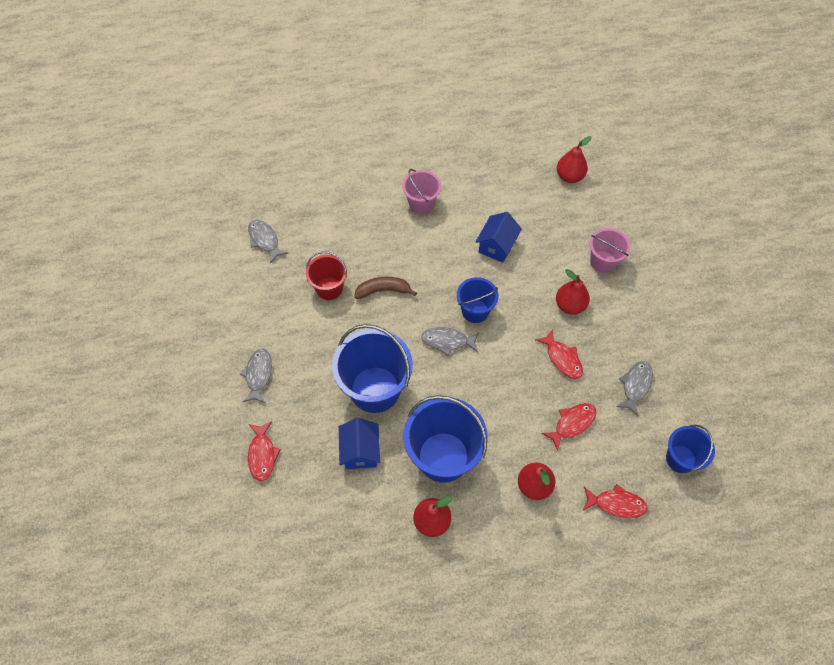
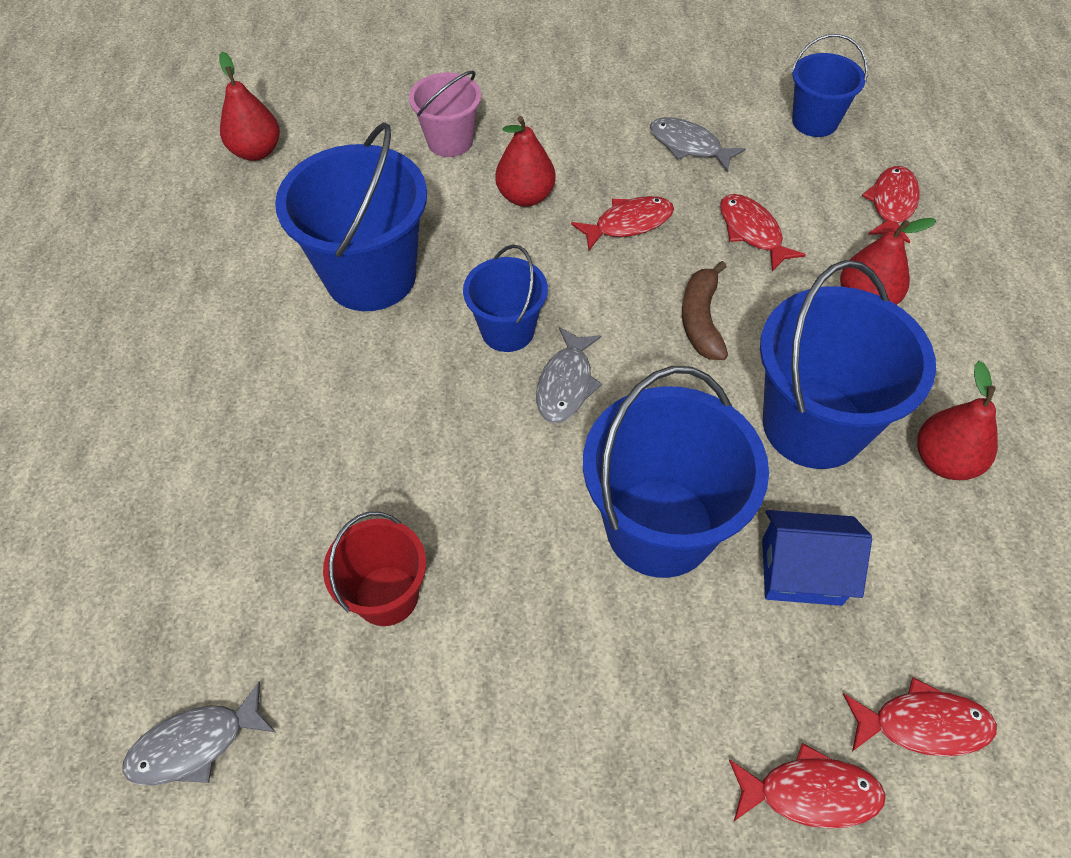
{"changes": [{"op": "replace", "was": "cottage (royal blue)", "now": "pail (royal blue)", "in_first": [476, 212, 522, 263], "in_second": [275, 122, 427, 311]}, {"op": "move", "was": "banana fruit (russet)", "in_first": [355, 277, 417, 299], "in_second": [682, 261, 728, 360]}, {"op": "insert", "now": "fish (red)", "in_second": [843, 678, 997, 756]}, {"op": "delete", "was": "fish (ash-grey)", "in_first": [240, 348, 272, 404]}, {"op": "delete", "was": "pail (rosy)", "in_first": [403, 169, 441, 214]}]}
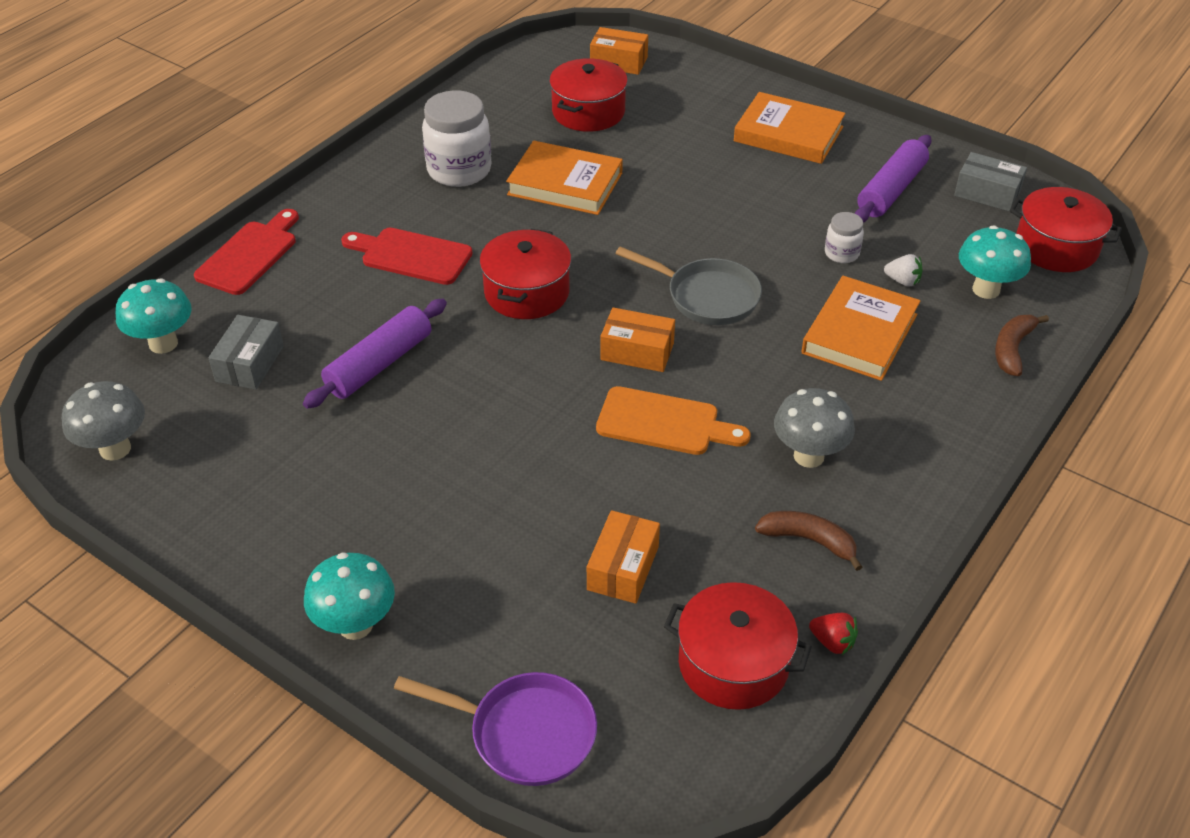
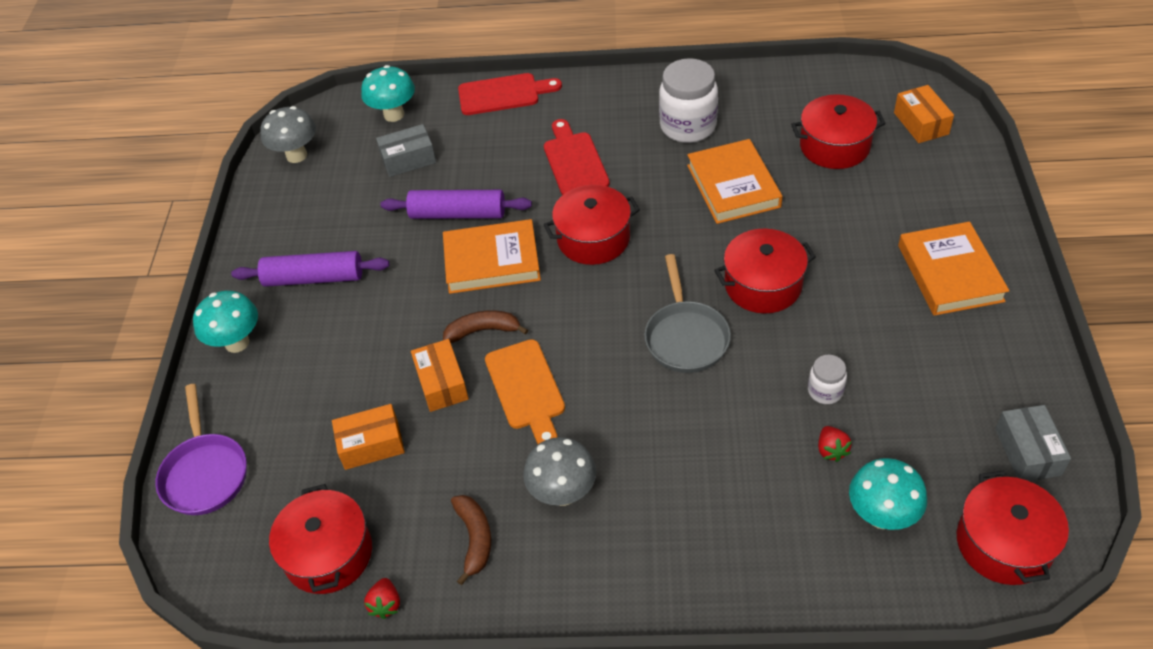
{"changes": [{"op": "move", "was": "pastry roller (purple)", "in_first": [855, 135, 931, 223], "in_second": [231, 251, 390, 287]}, {"op": "move", "was": "package (bright orange)", "in_first": [600, 308, 675, 372], "in_second": [411, 339, 469, 412]}, {"op": "move", "was": "hardback (bright orange)", "in_first": [801, 276, 921, 381], "in_second": [443, 219, 541, 294]}, {"op": "move", "was": "banana fruit (russet)", "in_first": [995, 315, 1049, 376], "in_second": [443, 310, 528, 343]}, {"op": "insert", "now": "pot (red)", "in_second": [714, 229, 816, 313]}, {"op": "recolor", "was": "toy strawberry (pure white)", "now": "toy strawberry (red)", "in_first": [884, 254, 922, 287], "in_second": [818, 426, 852, 462]}]}
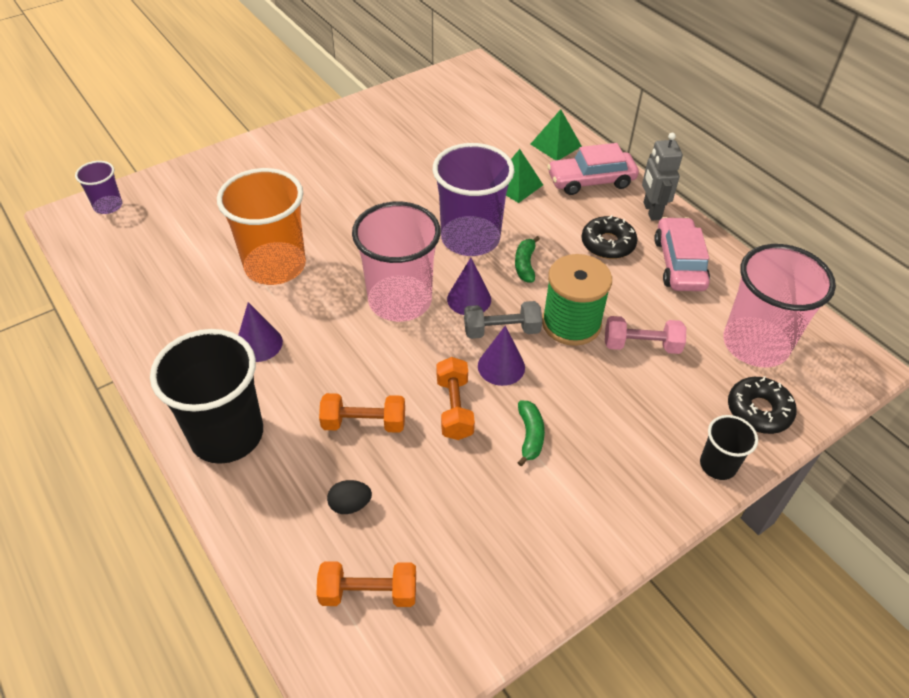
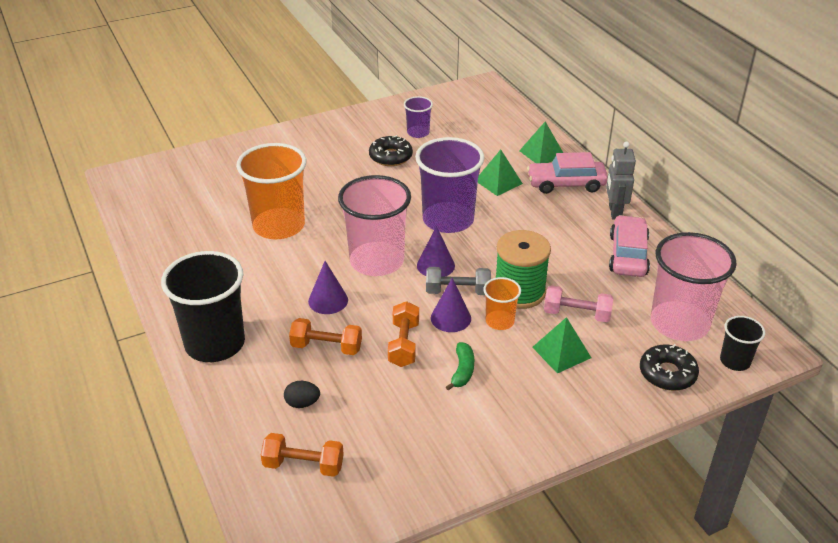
{"changes": [{"op": "move", "was": "cone (purple)", "in_first": [238, 302, 283, 362], "in_second": [308, 261, 348, 314]}, {"op": "move", "was": "doughnut (black)", "in_first": [581, 215, 637, 259], "in_second": [369, 135, 413, 166]}, {"op": "move", "was": "beaker (purple)", "in_first": [75, 161, 122, 214], "in_second": [404, 96, 433, 138]}, {"op": "insert", "now": "beaker (bright orange)", "in_second": [483, 277, 521, 330]}, {"op": "insert", "now": "solid pyramid (green)", "in_second": [532, 317, 591, 373]}, {"op": "move", "was": "beaker (black)", "in_first": [700, 415, 758, 480], "in_second": [720, 316, 765, 371]}, {"op": "delete", "was": "banana fruit (green)", "in_first": [515, 236, 540, 283]}]}
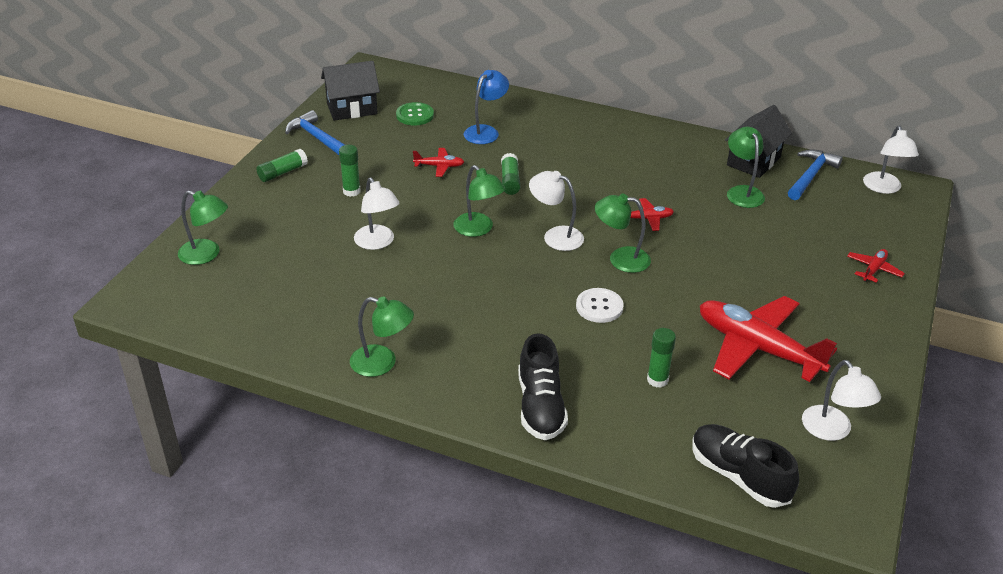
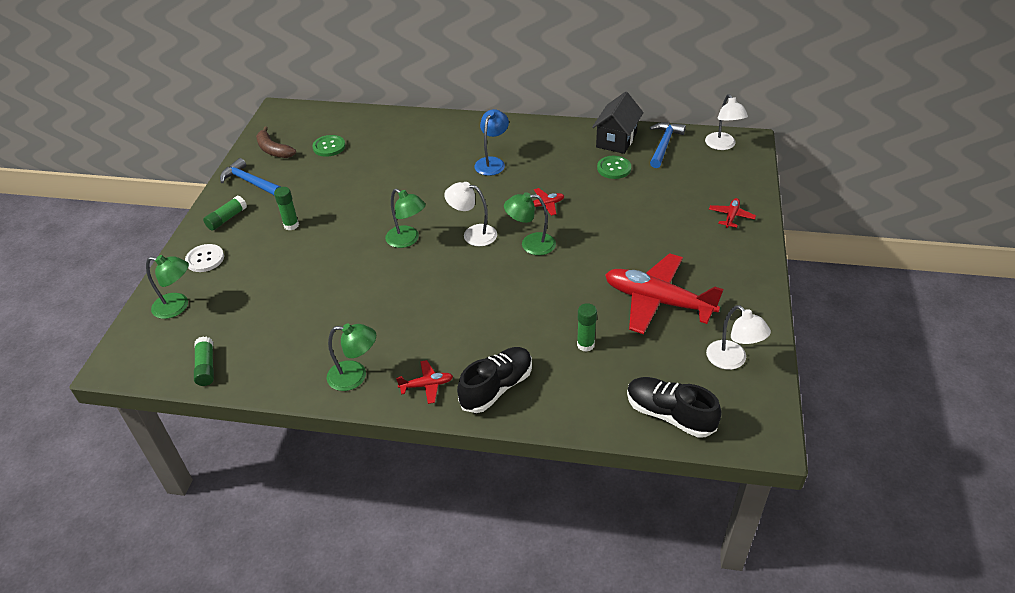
{"changes": [{"op": "move", "was": "sewing button (pure white)", "in_first": [576, 288, 624, 323], "in_second": [185, 244, 224, 272]}, {"op": "move", "was": "stick of glue (green)", "in_first": [501, 153, 520, 195], "in_second": [194, 336, 214, 386]}, {"op": "replace", "was": "cottage (black)", "now": "banana fruit (russet)", "in_first": [321, 61, 380, 121], "in_second": [256, 127, 296, 158]}, {"op": "move", "was": "plane (red)", "in_first": [413, 148, 464, 177], "in_second": [396, 360, 453, 404]}, {"op": "rotate", "was": "shoe (black)", "in_first": [518, 333, 568, 440], "in_second": [457, 347, 532, 413], "clockwise": -120}, {"op": "move", "was": "desk lamp (royal blue)", "in_first": [464, 70, 509, 144], "in_second": [474, 109, 509, 176]}, {"op": "replace", "was": "desk lamp (green)", "now": "sewing button (green)", "in_first": [727, 127, 765, 208], "in_second": [597, 156, 631, 179]}, {"op": "delete", "was": "desk lamp (pure white)", "in_first": [354, 177, 400, 250]}]}
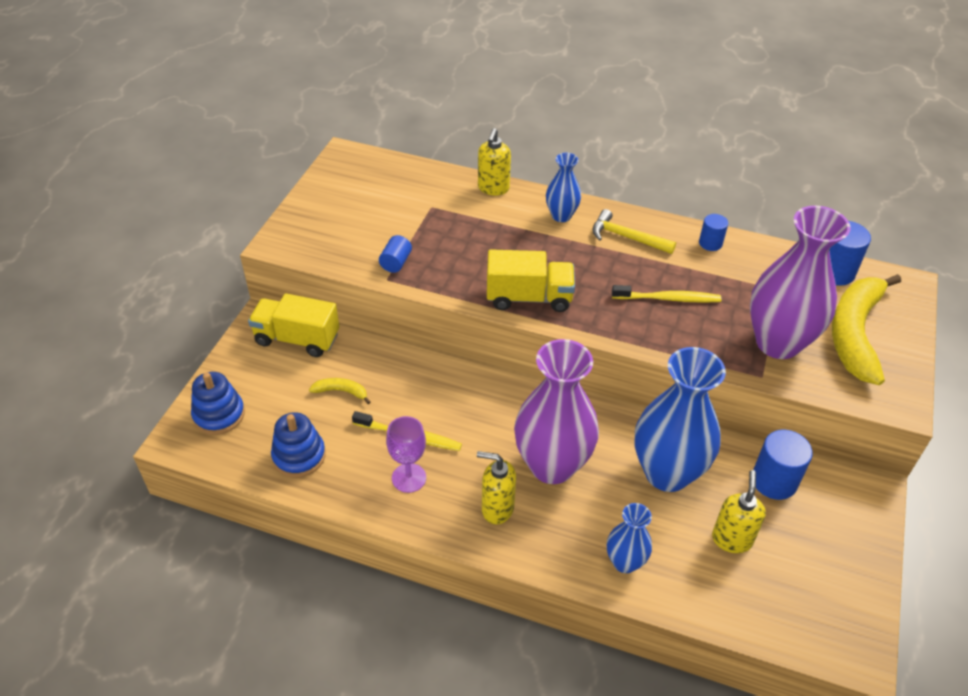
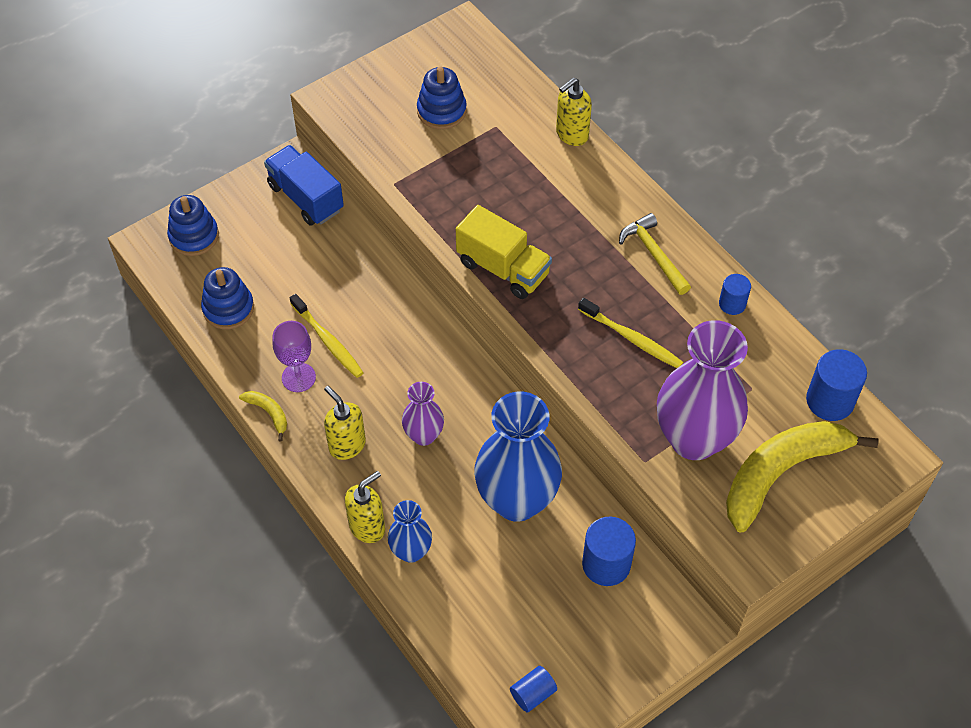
{"changes": [{"op": "move", "was": "banana fruit (bright yellow)", "in_first": [309, 378, 371, 404], "in_second": [239, 391, 287, 441]}, {"op": "recolor", "was": "toy truck (bright yellow)", "now": "toy truck (royal blue)", "in_first": [248, 293, 339, 357], "in_second": [264, 145, 344, 226]}, {"op": "move", "was": "pump bottle (bright yellow)", "in_first": [712, 470, 766, 553], "in_second": [345, 471, 385, 543]}, {"op": "resize", "was": "vase (purple)", "in_first": [514, 339, 599, 484], "in_second": [402, 382, 444, 446], "ratio": 0.51}, {"op": "insert", "now": "ring stacker (royal blue)", "in_second": [417, 67, 467, 129]}, {"op": "move", "was": "cylinder (royal blue)", "in_first": [379, 235, 412, 273], "in_second": [510, 666, 557, 712]}, {"op": "delete", "was": "vase (royal blue)", "in_first": [546, 153, 581, 222]}]}
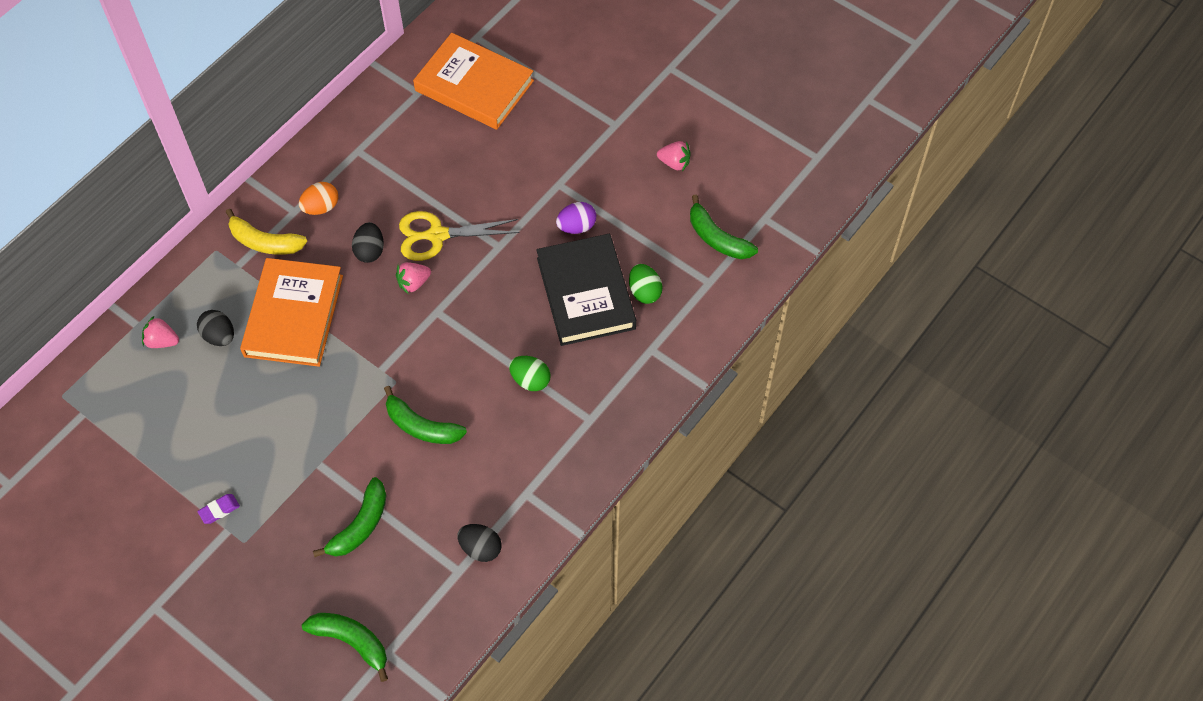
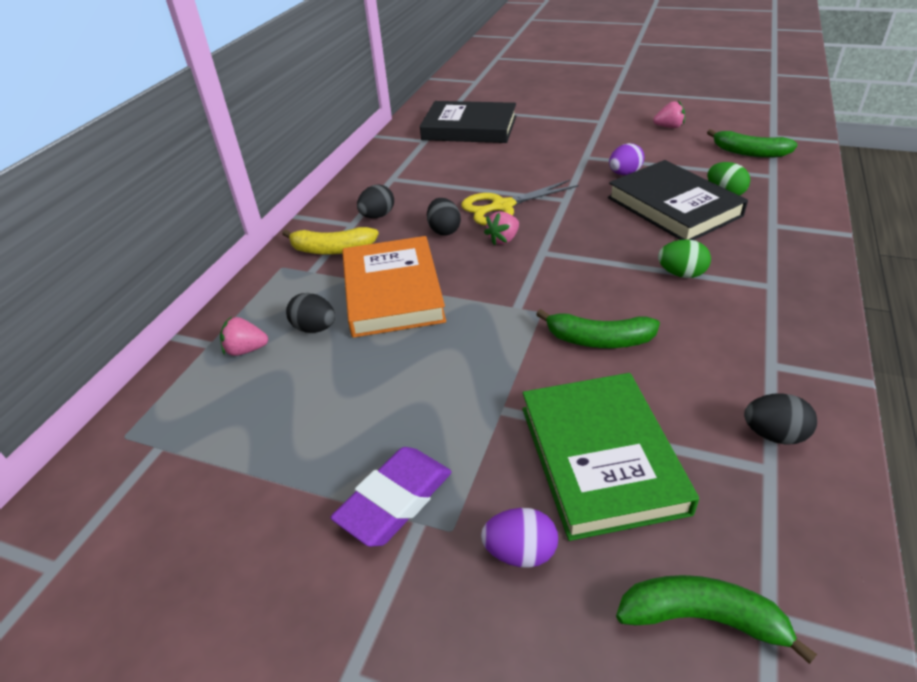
{"changes": [{"op": "resize", "was": "pencil eraser (purple)", "in_first": [197, 494, 240, 524], "in_second": [330, 447, 452, 547], "ratio": 2.11}, {"op": "recolor", "was": "toy egg (bright orange)", "now": "toy egg (black)", "in_first": [299, 182, 338, 215], "in_second": [357, 184, 394, 218]}, {"op": "recolor", "was": "hardback (bright orange)", "now": "hardback (black)", "in_first": [413, 33, 534, 130], "in_second": [420, 101, 516, 143]}, {"op": "insert", "now": "toy egg (purple)", "in_second": [481, 508, 558, 568]}, {"op": "replace", "was": "banana fruit (green)", "now": "hardback (green)", "in_first": [313, 477, 386, 557], "in_second": [522, 373, 699, 541]}]}
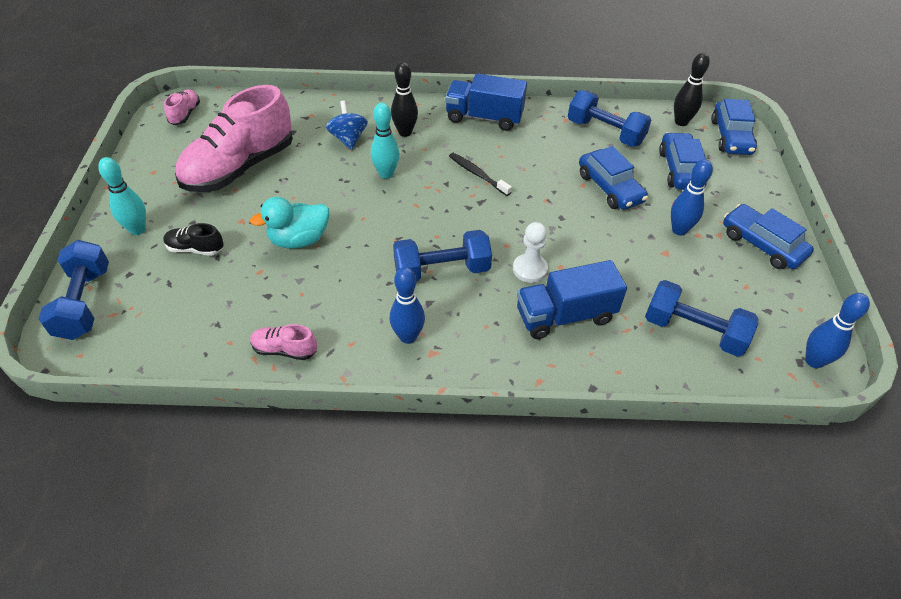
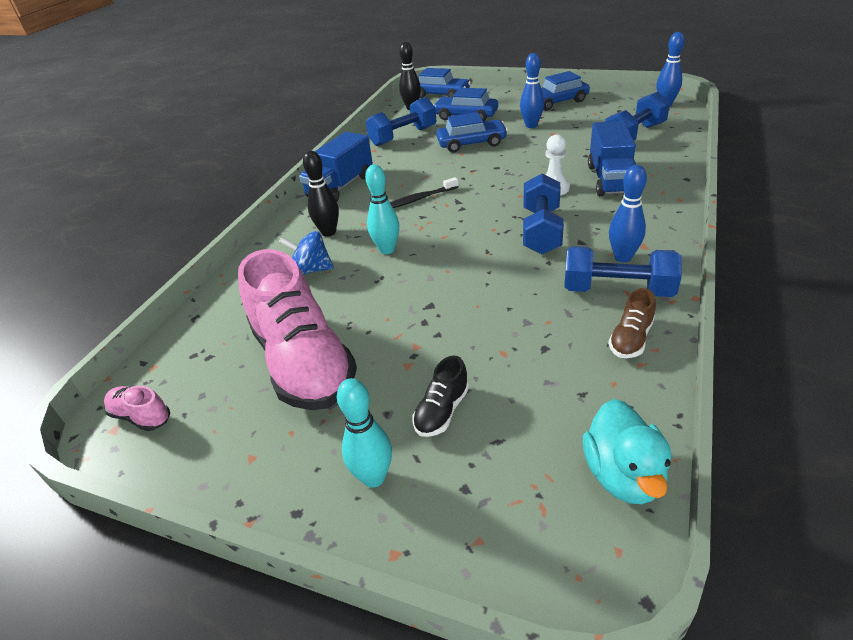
{"changes": [{"op": "move", "was": "hand weight (royal blue)", "in_first": [39, 240, 109, 340], "in_second": [564, 246, 682, 297]}, {"op": "move", "was": "rubber duck (turquoise)", "in_first": [250, 197, 329, 249], "in_second": [583, 399, 671, 504]}, {"op": "recolor", "was": "shoe (rosy)", "now": "shoe (russet)", "in_first": [250, 324, 317, 360], "in_second": [608, 288, 656, 358]}]}
